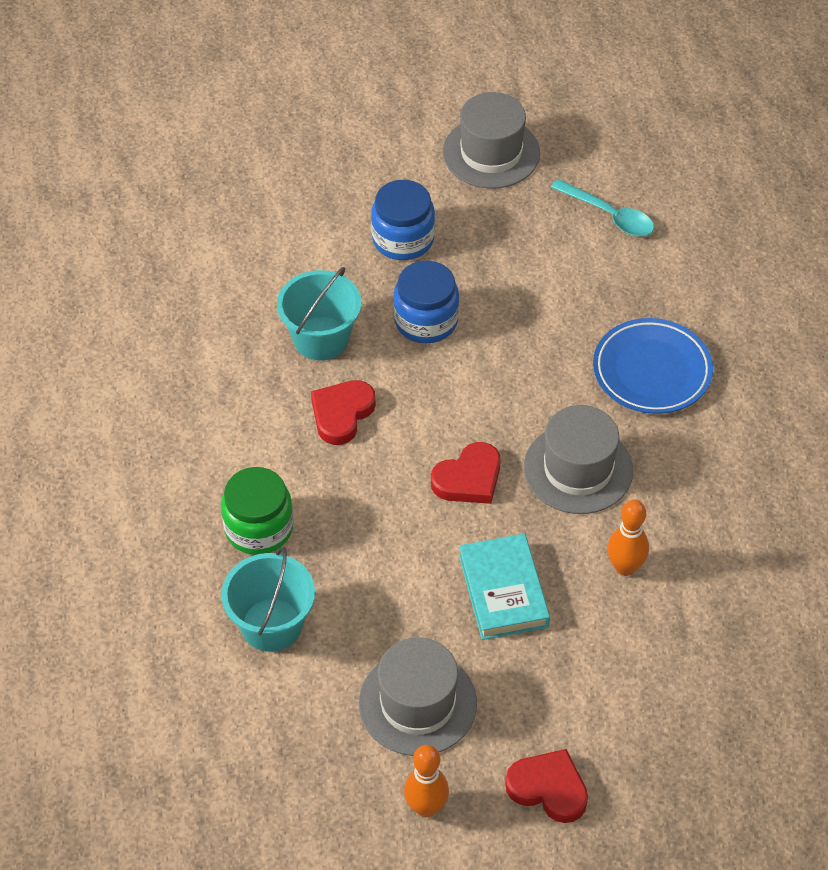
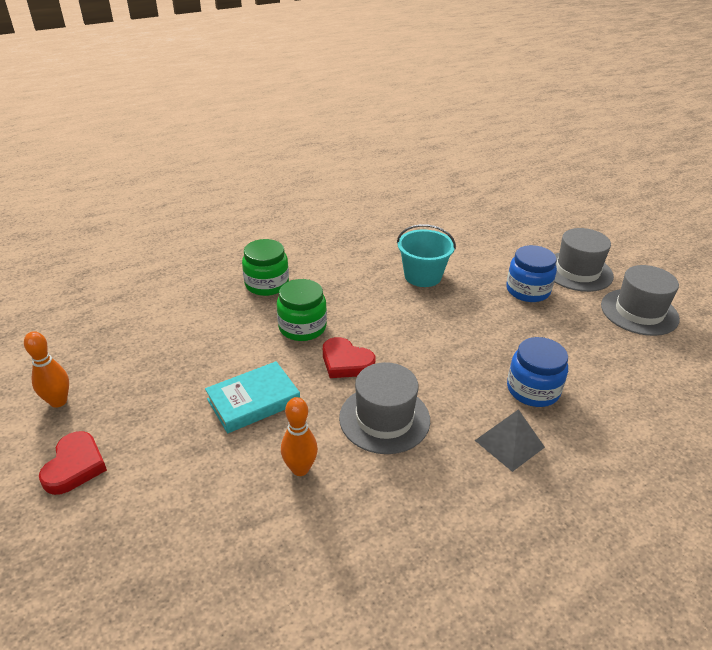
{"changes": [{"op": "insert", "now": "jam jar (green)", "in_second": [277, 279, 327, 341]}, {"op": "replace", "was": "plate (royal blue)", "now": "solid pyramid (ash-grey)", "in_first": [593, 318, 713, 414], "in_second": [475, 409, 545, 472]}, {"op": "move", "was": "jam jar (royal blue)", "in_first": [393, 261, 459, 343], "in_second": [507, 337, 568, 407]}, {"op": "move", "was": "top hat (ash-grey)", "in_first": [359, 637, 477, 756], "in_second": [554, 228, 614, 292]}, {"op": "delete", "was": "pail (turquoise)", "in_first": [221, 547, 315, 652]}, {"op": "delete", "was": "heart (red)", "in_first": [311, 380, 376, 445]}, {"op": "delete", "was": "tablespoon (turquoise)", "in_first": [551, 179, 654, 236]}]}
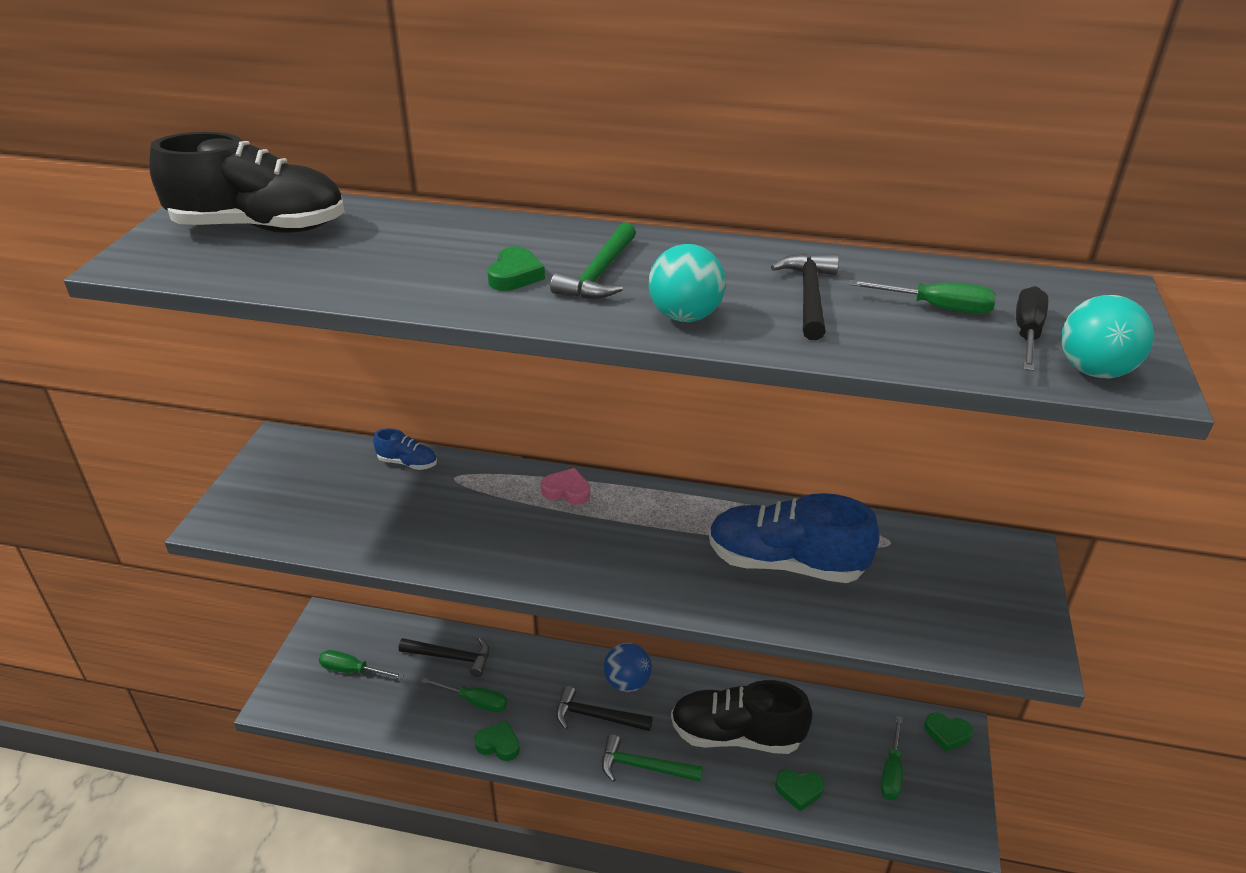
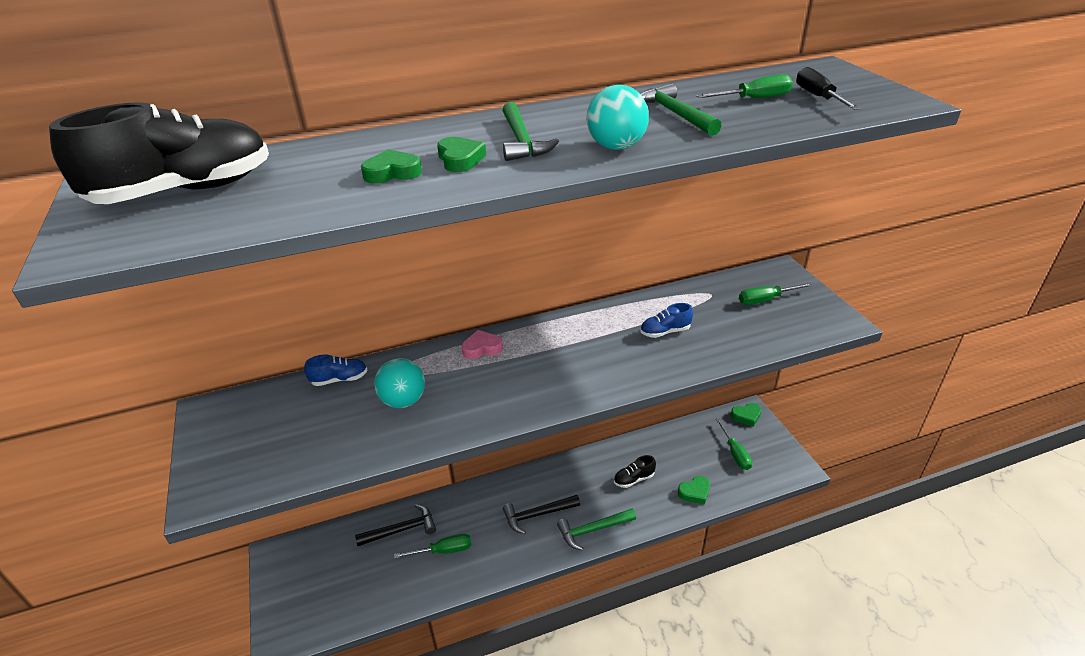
{"changes": [{"op": "move", "was": "heart (green)", "in_first": [474, 721, 520, 761], "in_second": [361, 149, 422, 184]}, {"op": "move", "was": "ball (turquoise)", "in_first": [1061, 295, 1154, 378], "in_second": [374, 358, 425, 408]}, {"op": "resize", "was": "shoe (black)", "in_first": [671, 680, 813, 754], "in_second": [614, 455, 656, 488], "ratio": 0.45}, {"op": "recolor", "was": "carpenter's hammer (black)", "now": "carpenter's hammer (green)", "in_first": [771, 253, 839, 340], "in_second": [640, 83, 722, 136]}, {"op": "resize", "was": "shoe (royal blue)", "in_first": [709, 493, 880, 583], "in_second": [640, 303, 693, 338], "ratio": 0.45}, {"op": "move", "was": "screwdriver (green)", "in_first": [319, 650, 404, 679], "in_second": [739, 282, 813, 305]}, {"op": "delete", "was": "ball (royal blue)", "in_first": [604, 643, 652, 692]}]}
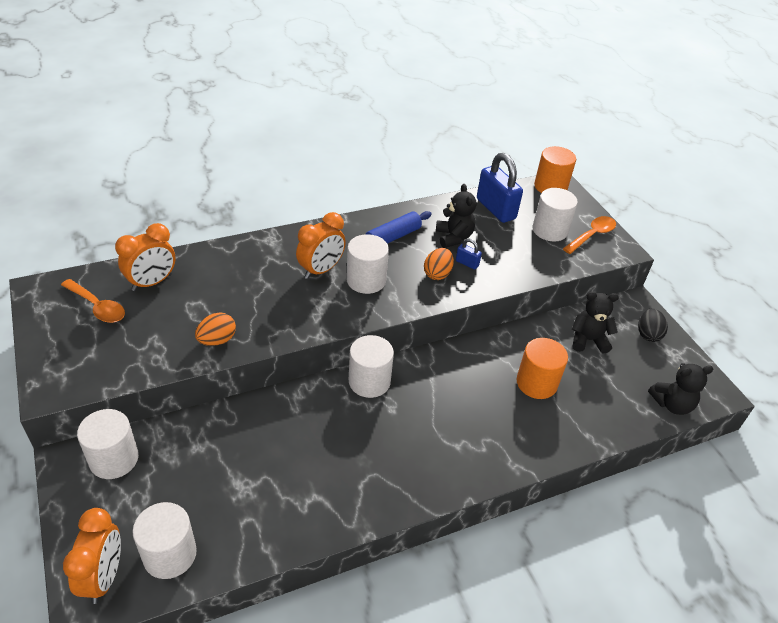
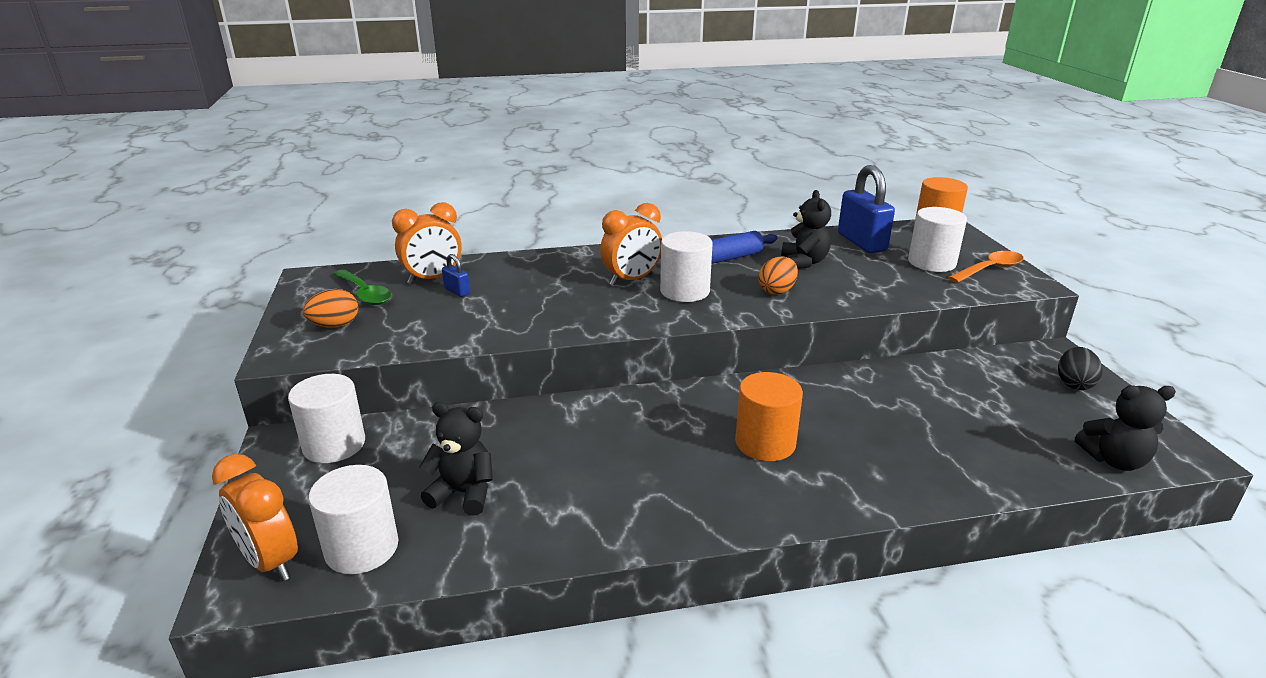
{"changes": [{"op": "rotate", "was": "alarm clock (bright orange)", "in_first": [63, 508, 121, 604], "in_second": [212, 454, 298, 581], "clockwise": 120}, {"op": "move", "was": "toy egg (bright orange)", "in_first": [195, 312, 236, 346], "in_second": [303, 289, 358, 328]}, {"op": "recolor", "was": "tablespoon (bright orange)", "now": "tablespoon (green)", "in_first": [61, 279, 125, 323], "in_second": [334, 269, 391, 305]}, {"op": "move", "was": "teddy bear (black)", "in_first": [572, 292, 619, 354], "in_second": [419, 402, 493, 515]}, {"op": "move", "was": "small lock (royal blue)", "in_first": [456, 239, 482, 270], "in_second": [442, 254, 470, 297]}, {"op": "move", "was": "cylinder (bright orange)", "in_first": [516, 338, 568, 399], "in_second": [735, 372, 803, 461]}, {"op": "delete", "was": "cylinder (pure white)", "in_first": [349, 335, 394, 398]}]}
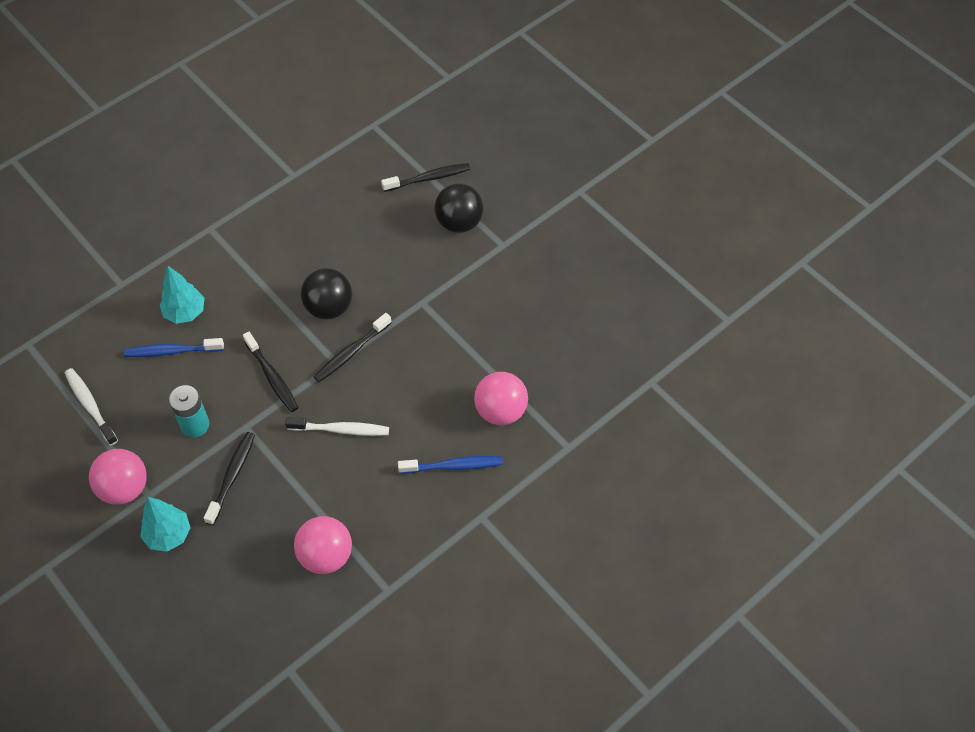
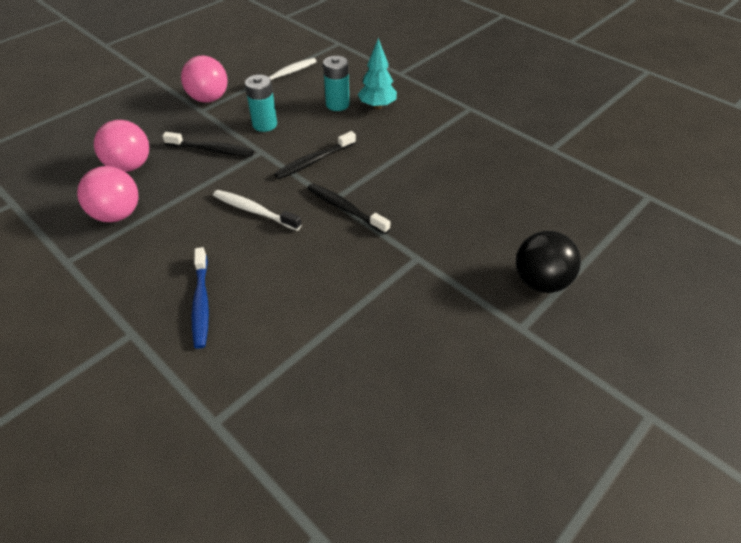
{"changes": [{"op": "move", "was": "ball (rosy)", "in_first": [474, 372, 528, 425], "in_second": [94, 120, 149, 172]}, {"op": "rotate", "was": "dental brush (pure white)", "in_first": [285, 417, 389, 436], "in_second": [213, 190, 302, 231], "clockwise": 120}, {"op": "replace", "was": "dental brush (royal blue)", "now": "battery (turquoise)", "in_first": [124, 338, 224, 357], "in_second": [323, 56, 350, 111]}, {"op": "delete", "was": "toy tree (turquoise)", "in_first": [141, 497, 191, 552]}, {"op": "delete", "was": "ball (black)", "in_first": [301, 268, 352, 320]}, {"op": "delete", "was": "dental brush (black)", "in_first": [381, 163, 471, 192]}]}
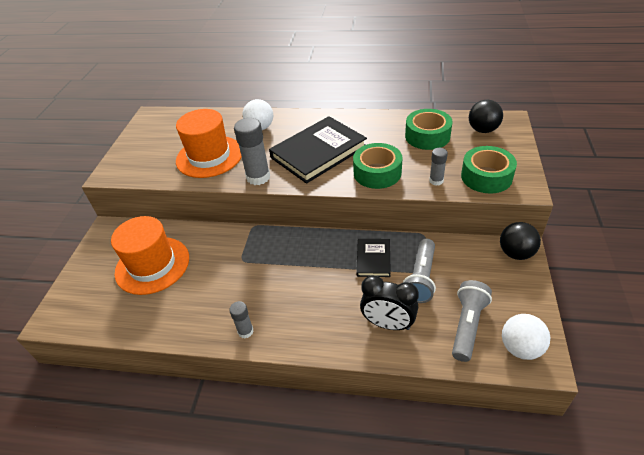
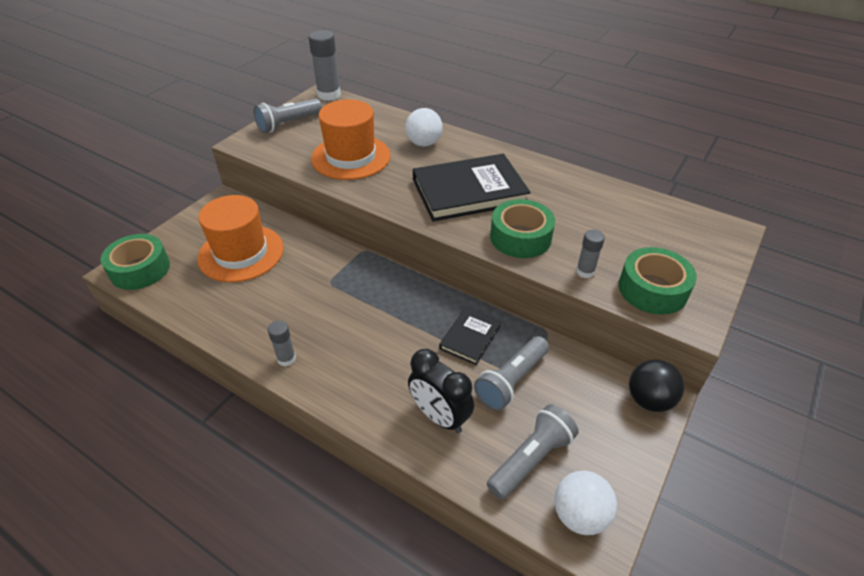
{"changes": [{"op": "move", "was": "sticky tape (green)", "in_first": [405, 109, 453, 150], "in_second": [101, 234, 170, 290]}, {"op": "insert", "now": "flashlight (ash-grey)", "in_second": [253, 98, 322, 133]}, {"op": "move", "was": "stick of glue (ash-grey)", "in_first": [234, 118, 270, 185], "in_second": [309, 30, 341, 101]}, {"op": "delete", "was": "ball (black)", "in_first": [469, 100, 503, 133]}]}
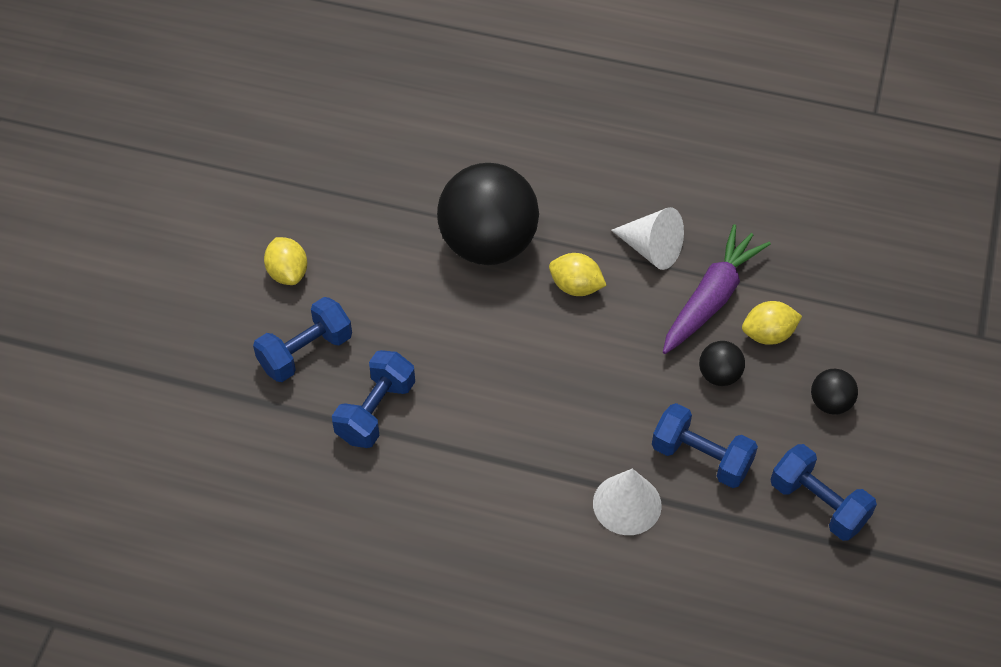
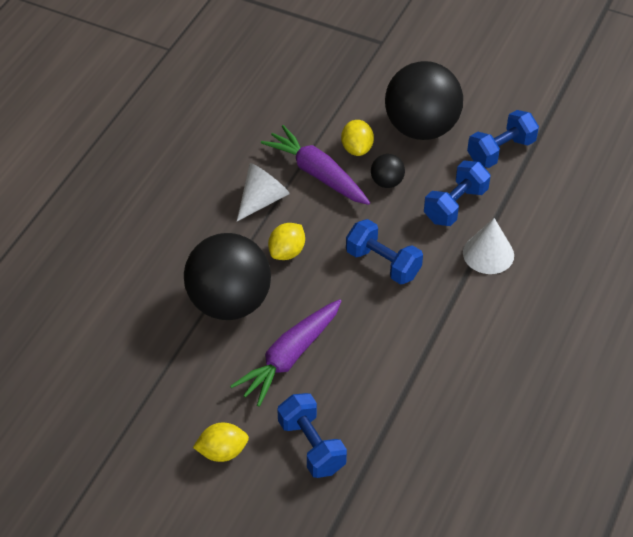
{"changes": [{"op": "insert", "now": "carrot (purple)", "in_second": [230, 299, 341, 407]}, {"op": "move", "was": "hand weight (royal blue)", "in_first": [332, 350, 415, 448], "in_second": [346, 219, 423, 285]}, {"op": "resize", "was": "ball (black)", "in_first": [811, 369, 858, 415], "in_second": [385, 61, 463, 140], "ratio": 2.34}]}
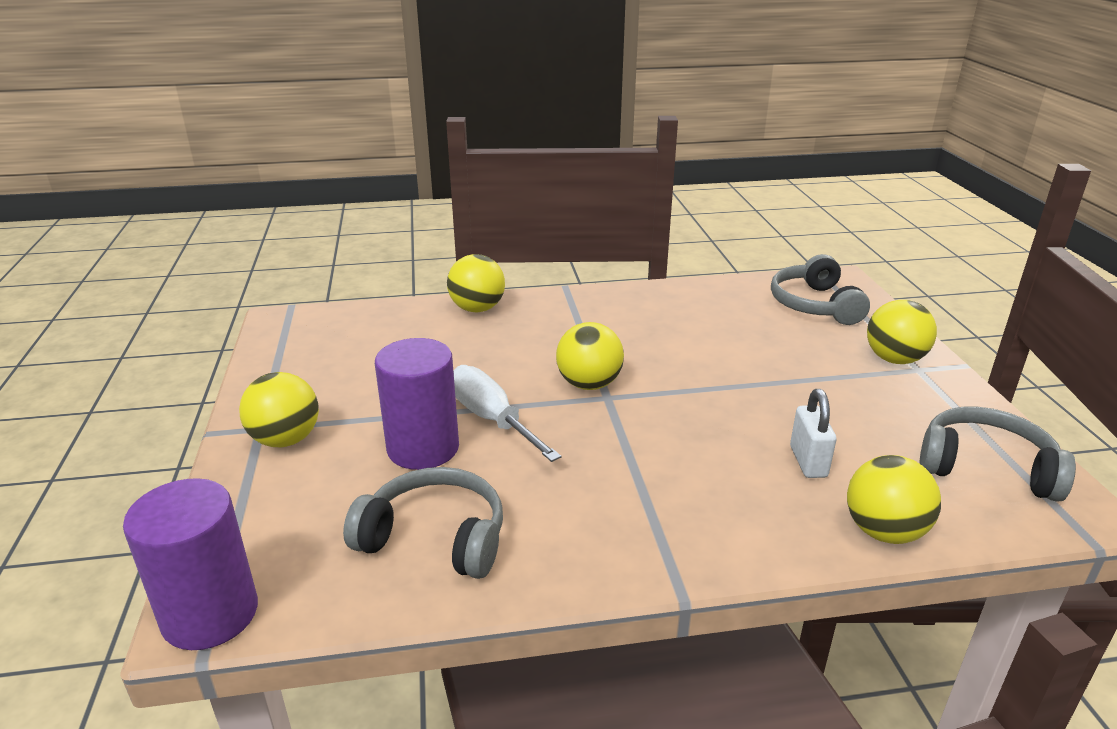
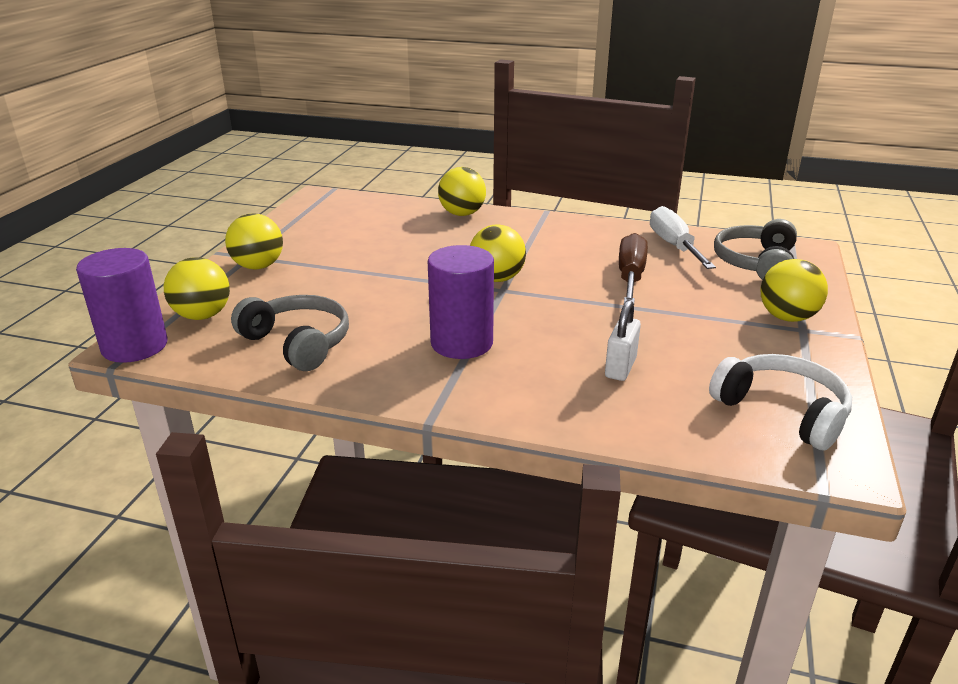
{"changes": [{"op": "move", "was": "ball (bright yellow)", "in_first": [847, 455, 941, 544], "in_second": [164, 257, 230, 320]}, {"op": "move", "was": "cylinder (purple)", "in_first": [375, 338, 459, 470], "in_second": [428, 245, 494, 359]}, {"op": "insert", "now": "screwdriver (russet)", "in_second": [619, 233, 648, 303]}, {"op": "move", "was": "screwdriver (pure white)", "in_first": [453, 365, 562, 462], "in_second": [650, 206, 716, 269]}, {"op": "recolor", "was": "over-ear headphones (ash-grey)", "now": "over-ear headphones (pure white)", "in_first": [919, 406, 1076, 502], "in_second": [709, 354, 852, 451]}]}
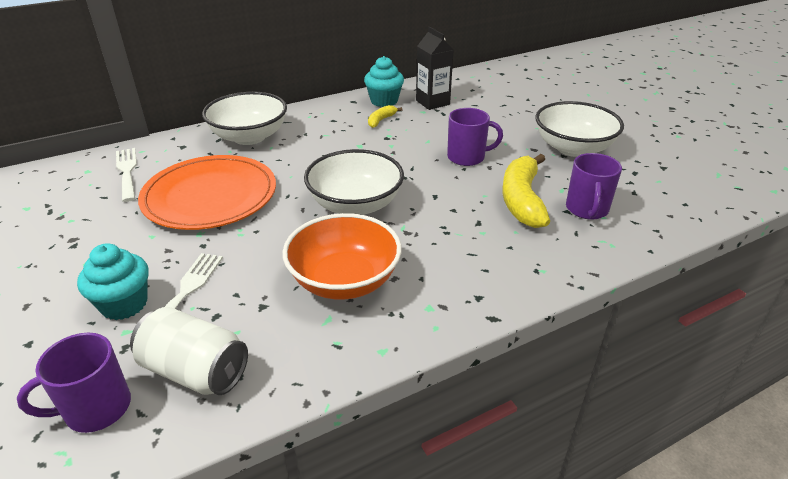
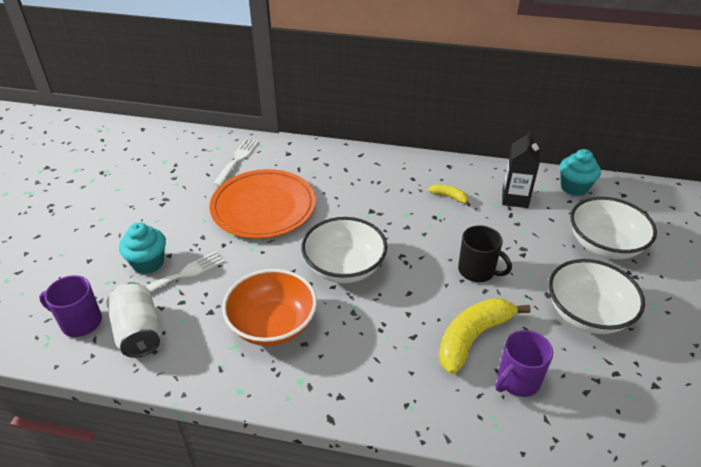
{"changes": [{"op": "rotate", "was": "banana fruit (bright yellow)", "in_first": [368, 105, 402, 128], "in_second": [428, 184, 470, 206], "clockwise": 45}, {"op": "recolor", "was": "coffee mug (purple)", "now": "coffee mug (black)", "in_first": [447, 108, 503, 166], "in_second": [458, 225, 512, 282]}, {"op": "move", "was": "cupcake (turquoise)", "in_first": [364, 56, 404, 107], "in_second": [560, 149, 601, 196]}, {"op": "move", "was": "serving bowl (pure white)", "in_first": [202, 92, 287, 145], "in_second": [570, 197, 657, 259]}]}
